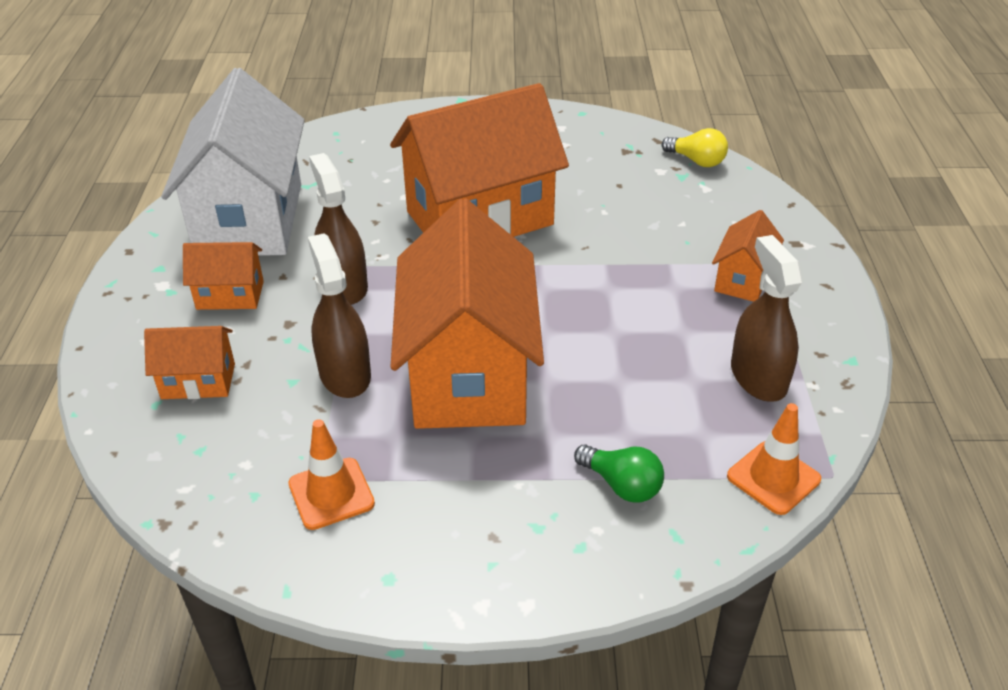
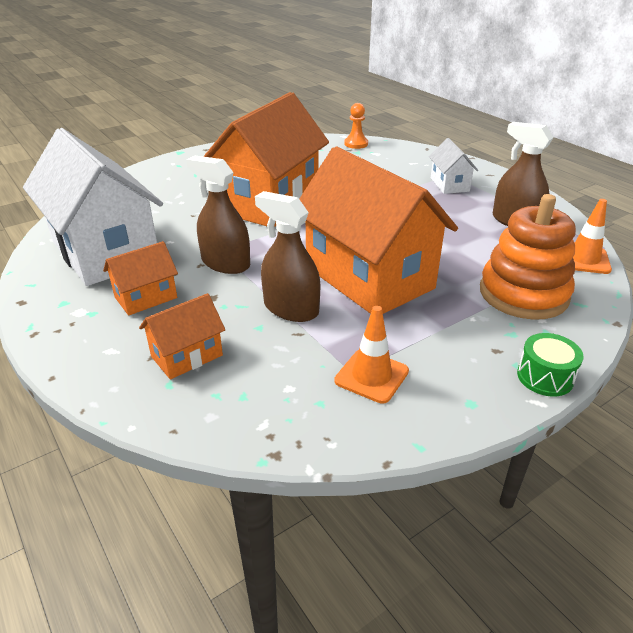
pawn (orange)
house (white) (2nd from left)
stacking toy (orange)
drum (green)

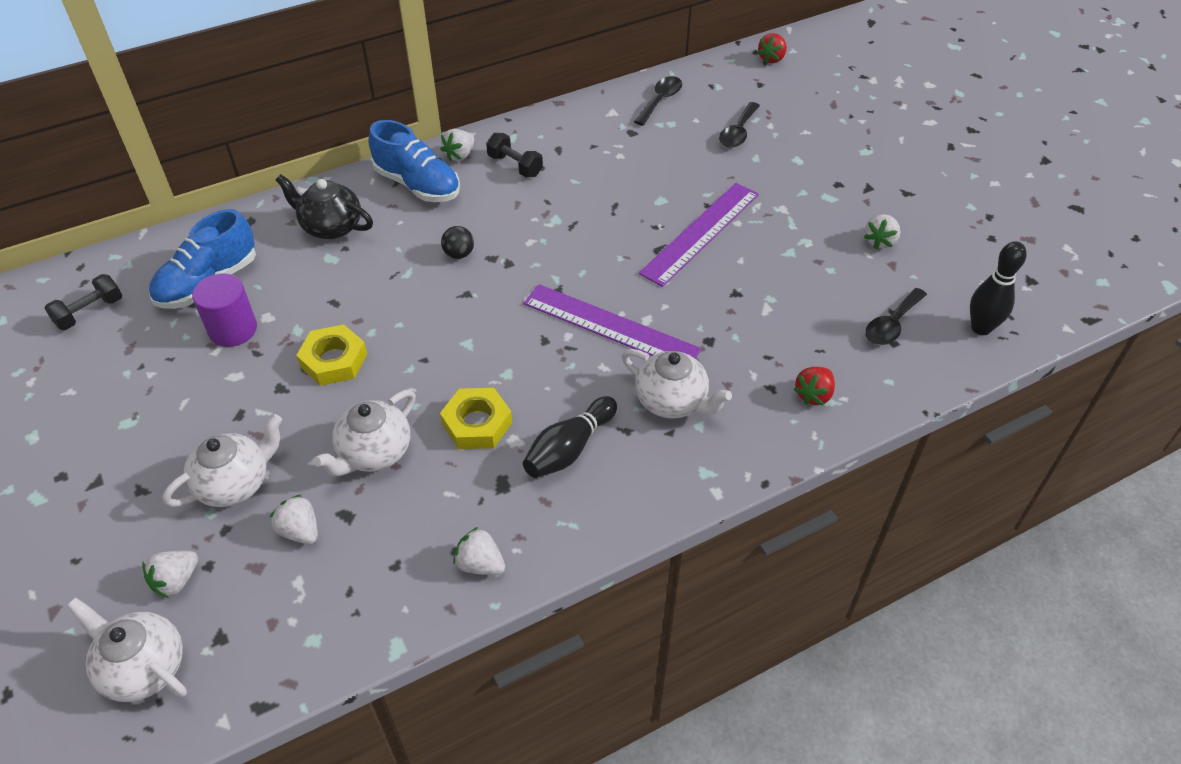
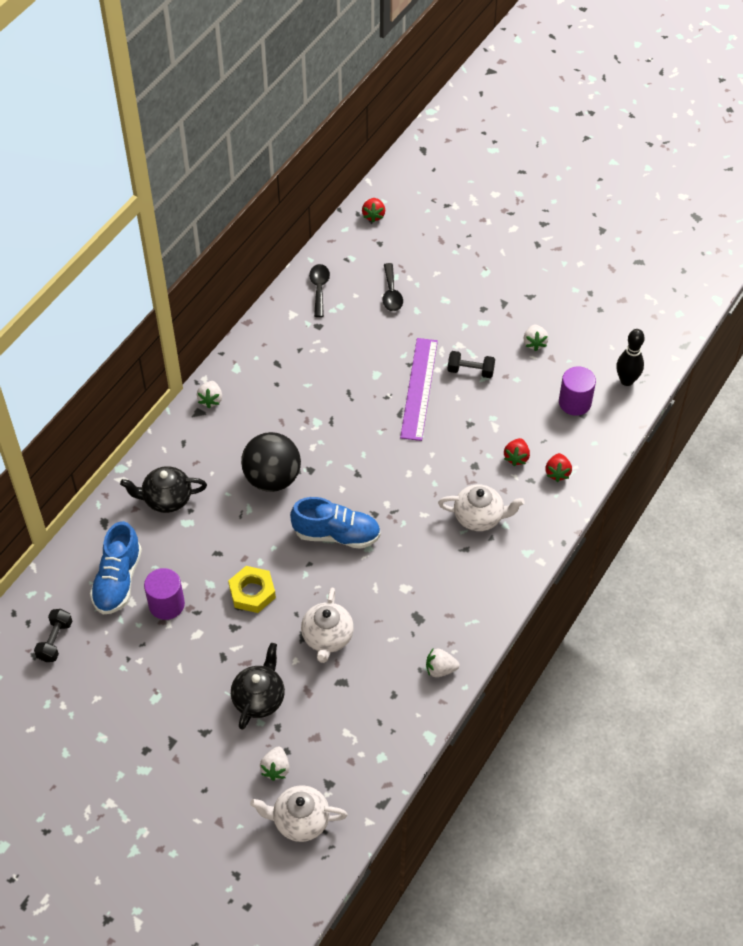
teapot (black) (2nd from left)
ball (black)
shoe (blue) (2nd from left)
dumbbell (black) (2nd from left)
strawberry (red) (2nd from left)
cylinder (purple) (2nd from left)
strawberry (white) (2nd from left in the first image)
nut (yellow) (2nd from left in the first image)
ruler (purple) (1st from left in the first image)
bowling pin (black) (1st from left in the first image)

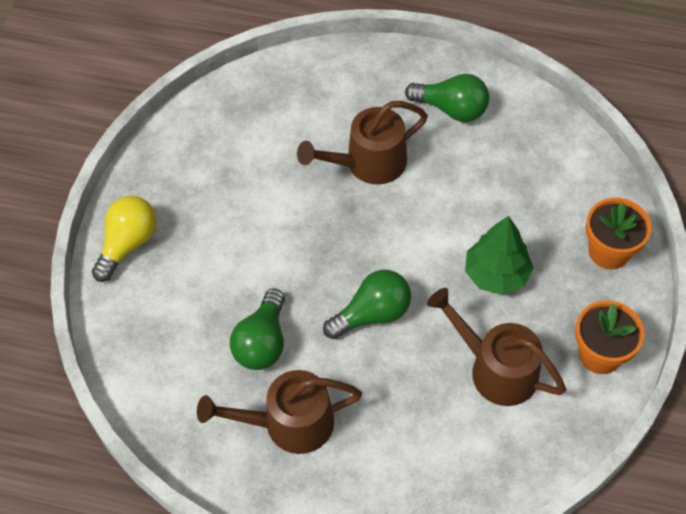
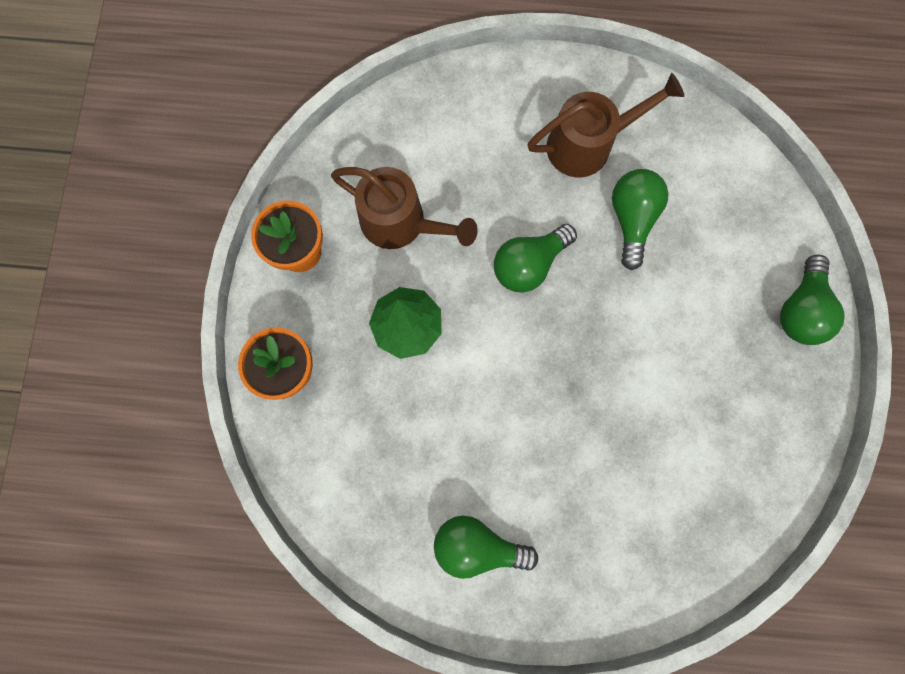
light bulb (green) (4th from left)
watering can (brown) (2nd from left in the first image)

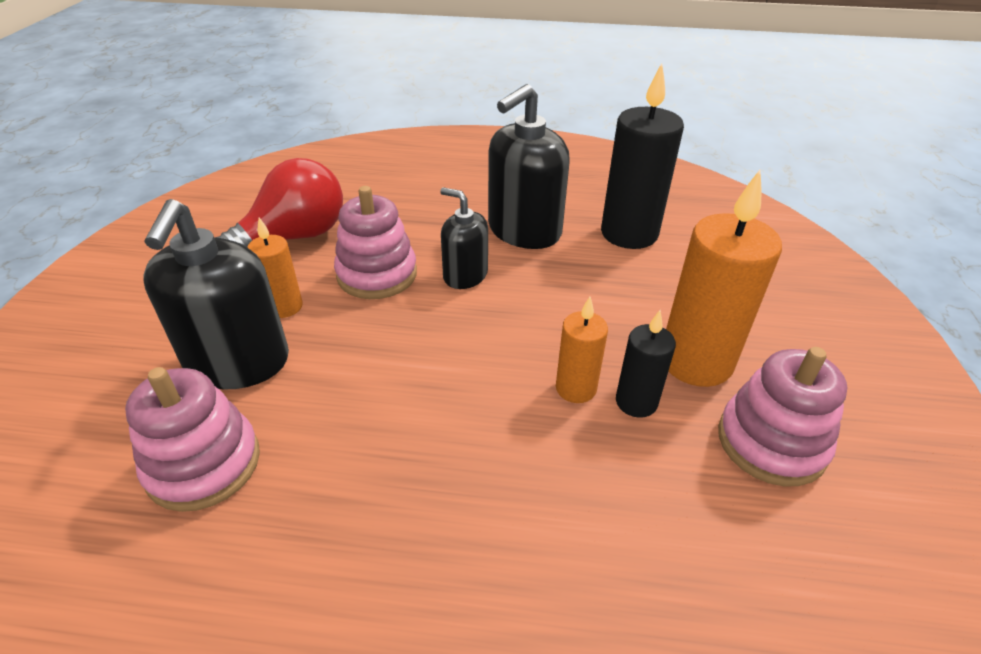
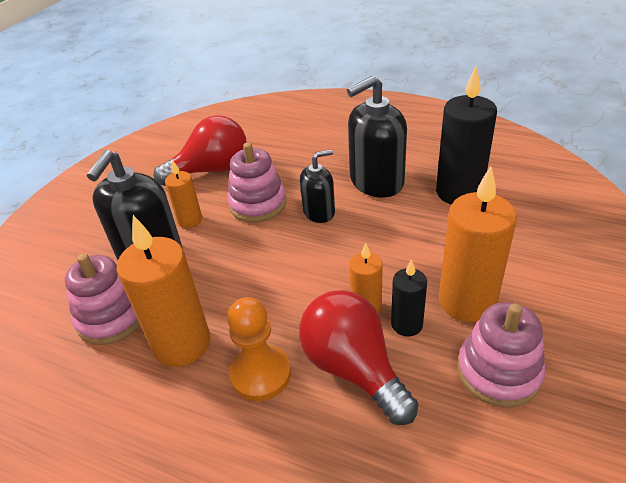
candle (orange) (1st from left)
pawn (orange)
light bulb (red) (2nd from left)
soap dispenser (black) (2nd from left)

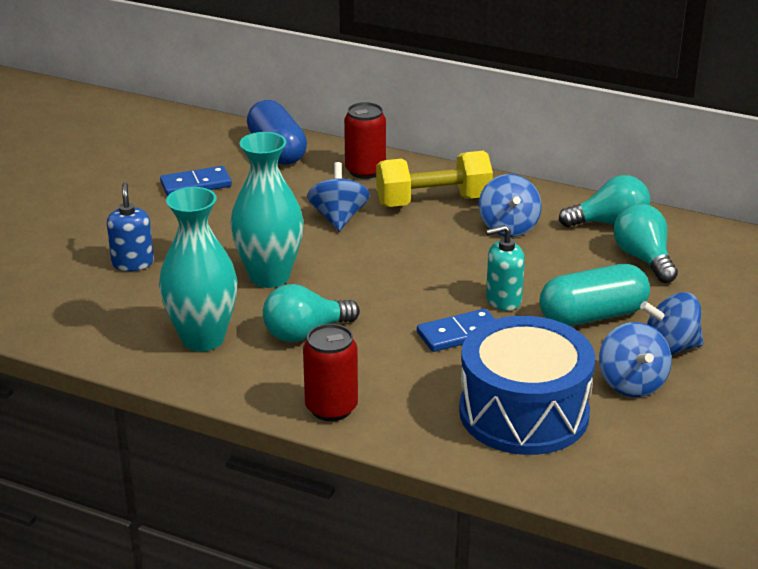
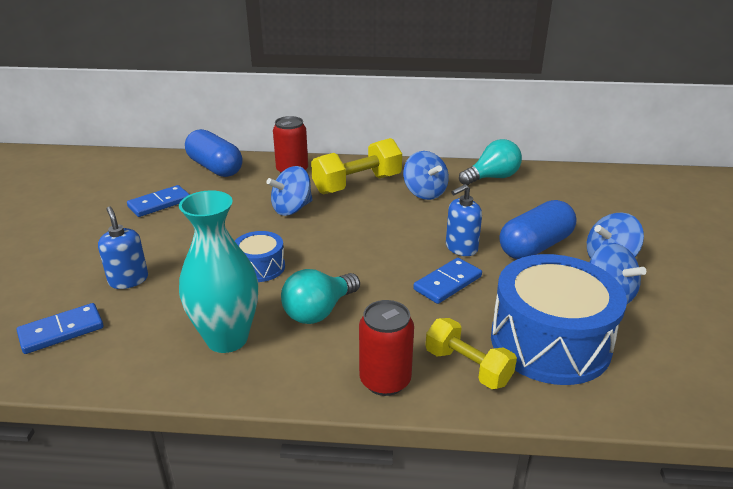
domino (blue) (1st from left)
drum (blue) (1st from left)
spinning top (blue) (1st from left)
dumbbell (yellow) (2nd from left)
soap dispenser (blue) (2nd from left)
capsule (blue) (2nd from left)
light bulb (turquoise) (3rd from left in the first image)

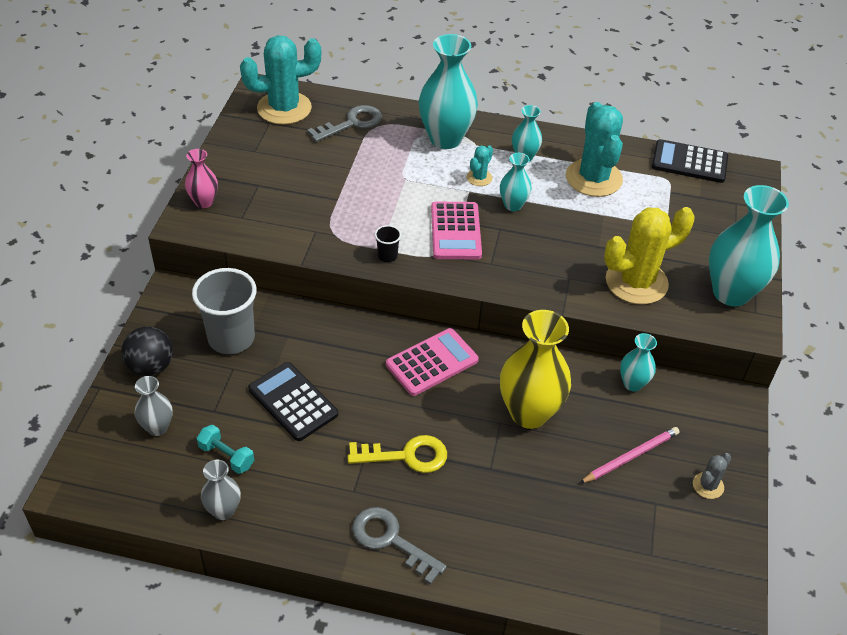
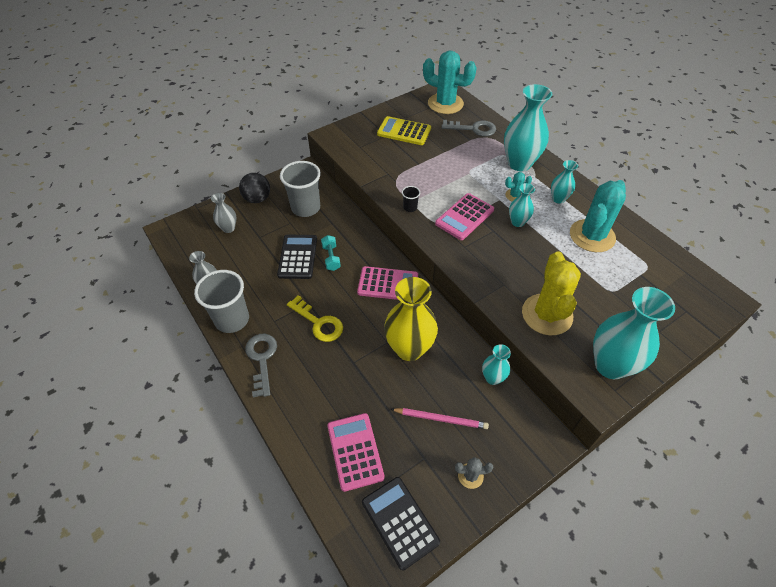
cup (grey) (1st from left)
dumbbell (turquoise)
calculator (pink) (1st from left)
calculator (black) (2nd from left)
calculator (yellow)
cactus (yellow)
vase (pink)

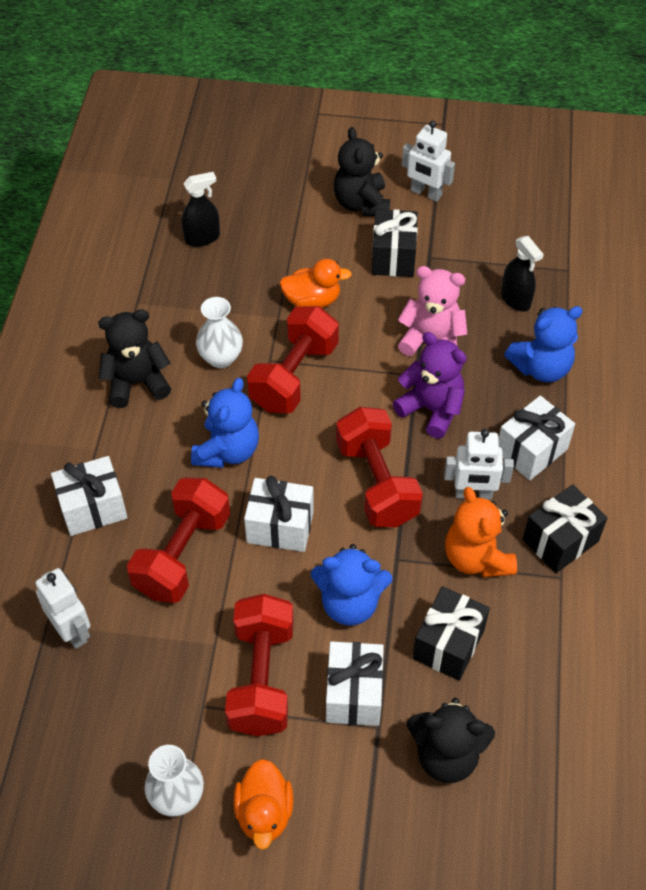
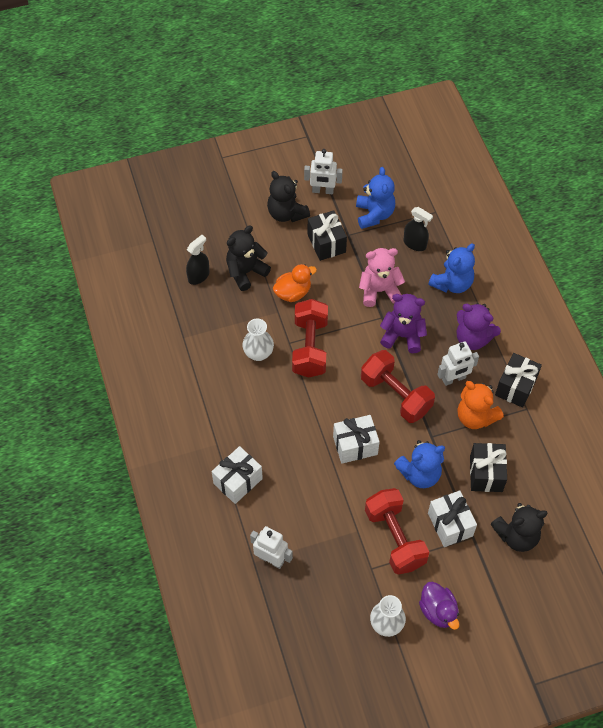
teddy bear (black) (1st from left)
teddy bear (blue) (1st from left)
duck (purple)
teddy bear (purple) (2nd from left)
dumbbell (red) (1st from left in the first image)

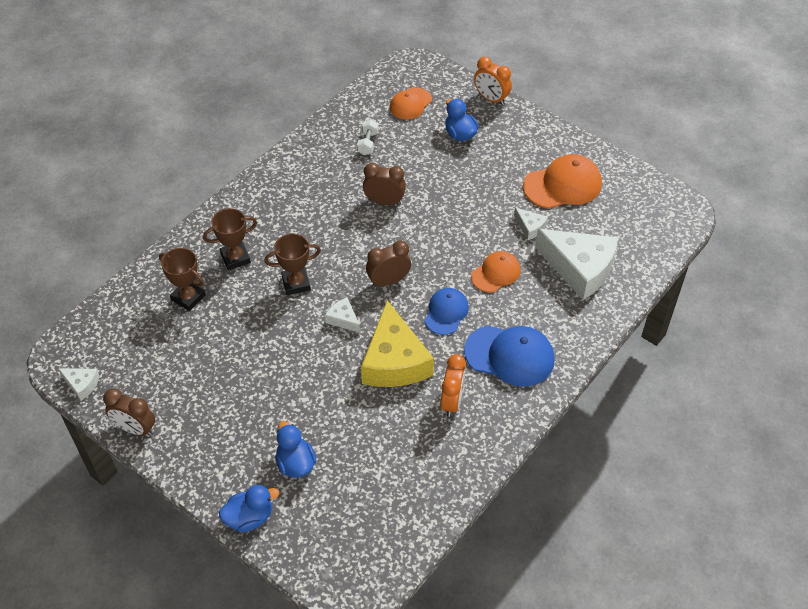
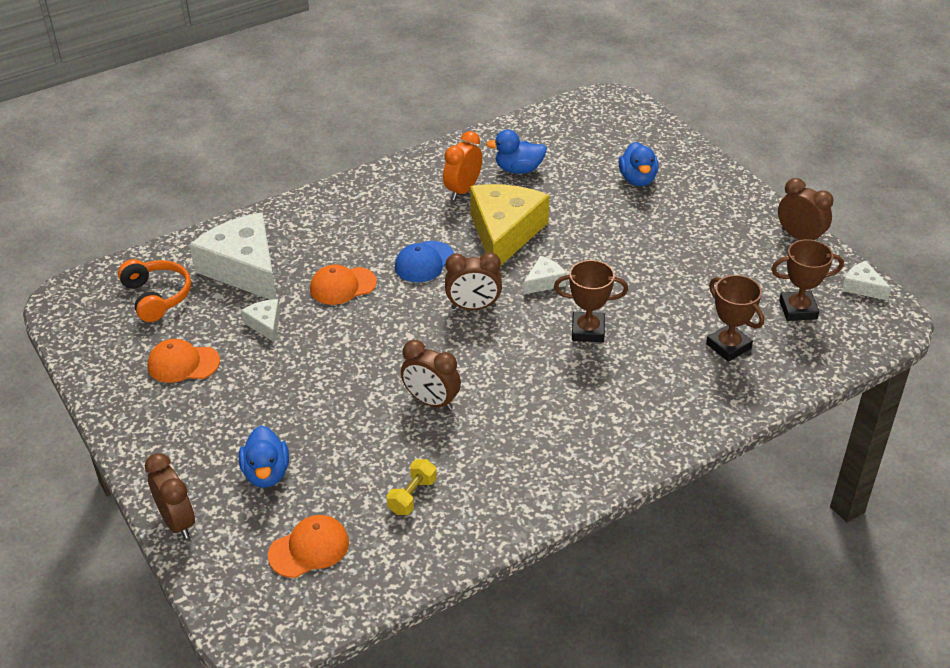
headphones (orange)
clock (brown) (1st from left)
cap (orange) (1st from left)
dumbbell (yellow)
duck (blue) (2nd from left)
cheese (white) (3rd from left)
trophy (brown) (3rd from left)
cap (blue) (2nd from left in the first image)

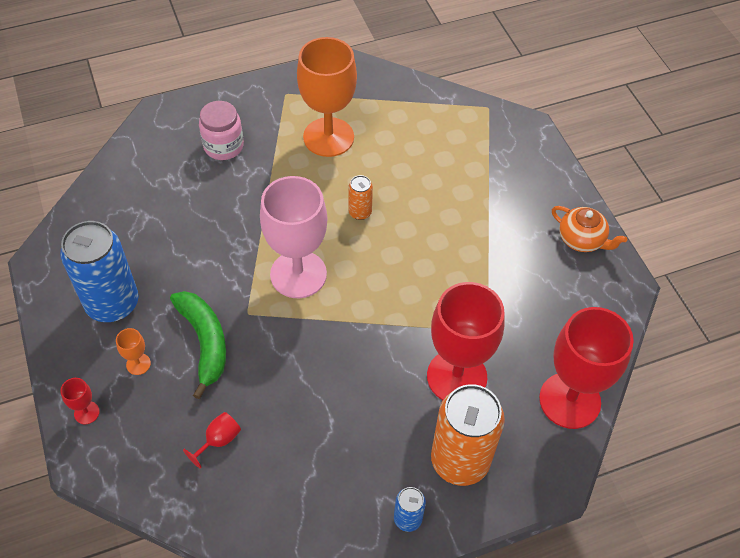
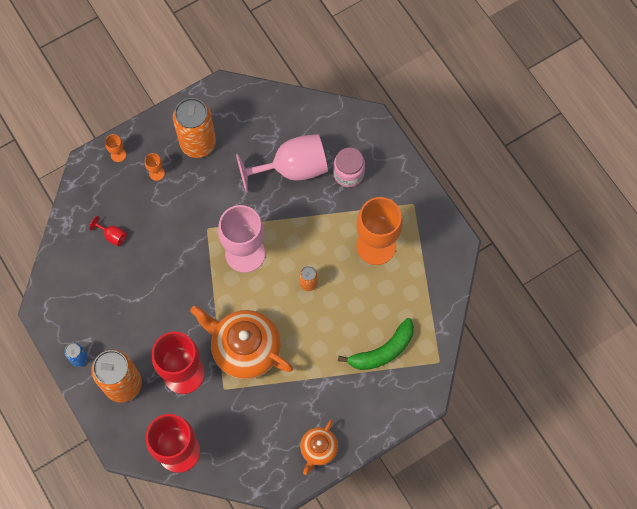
goblet (orange) (1st from left)
can (orange) (2nd from left)
teapot (orange) (1st from left)
goblet (pink) (2nd from left)
banana (green)

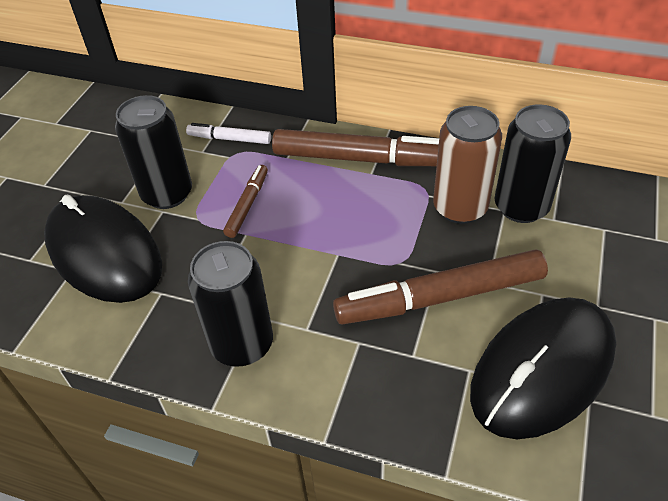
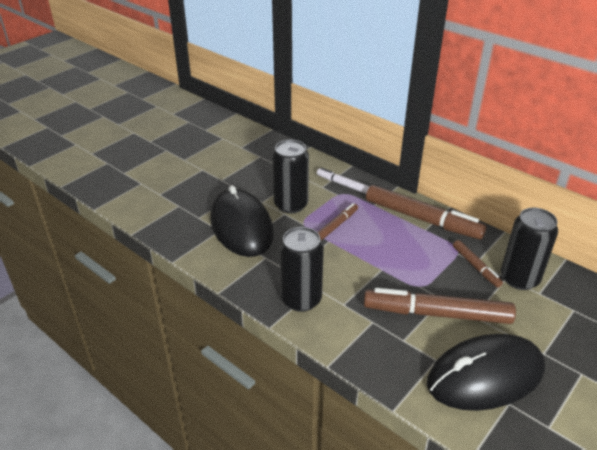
marker (brown) (4th from left)

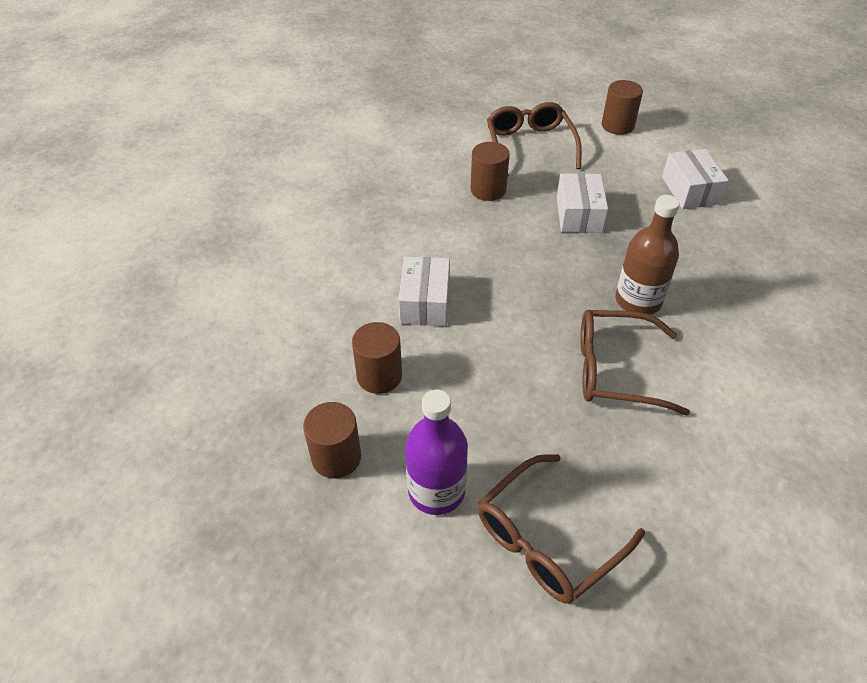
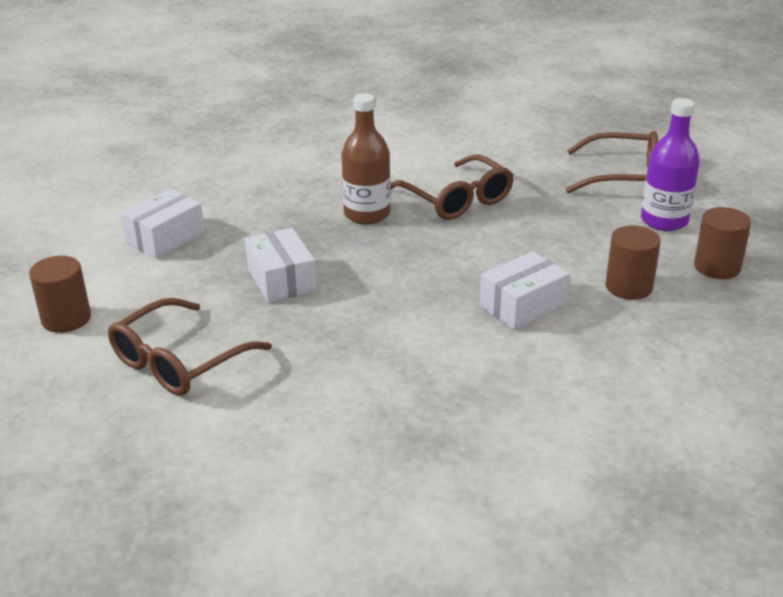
box (white) (2nd from left)
cylinder (brown) (3rd from left in the first image)

